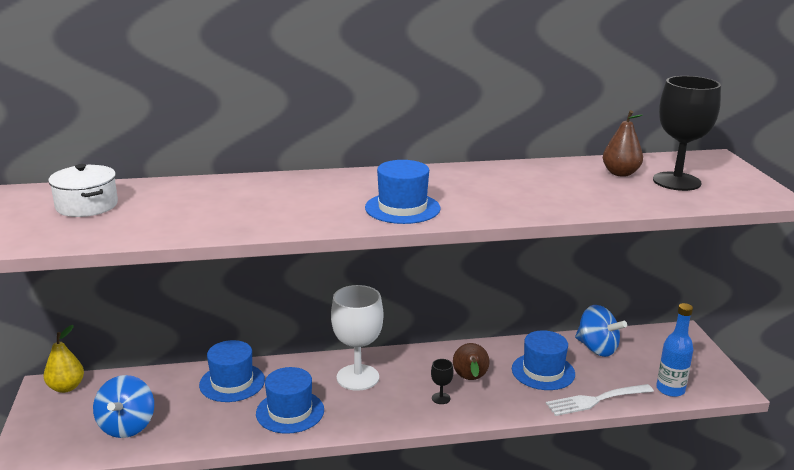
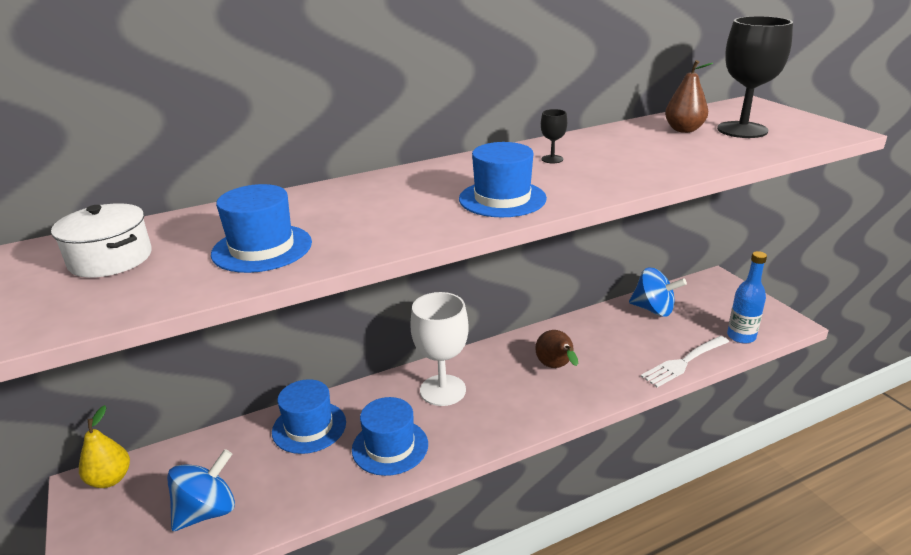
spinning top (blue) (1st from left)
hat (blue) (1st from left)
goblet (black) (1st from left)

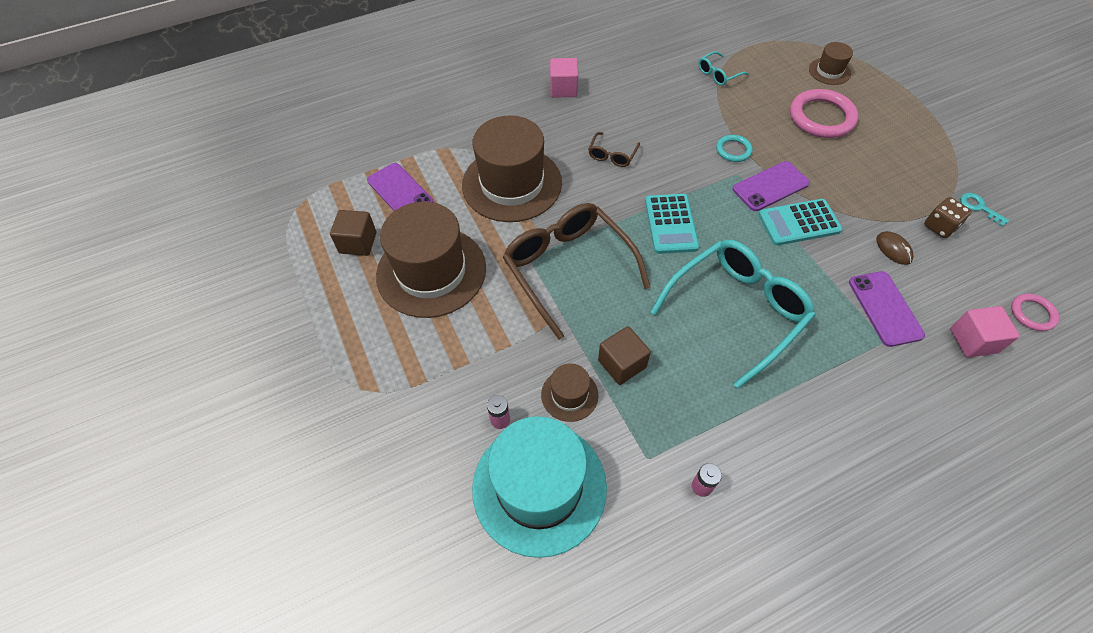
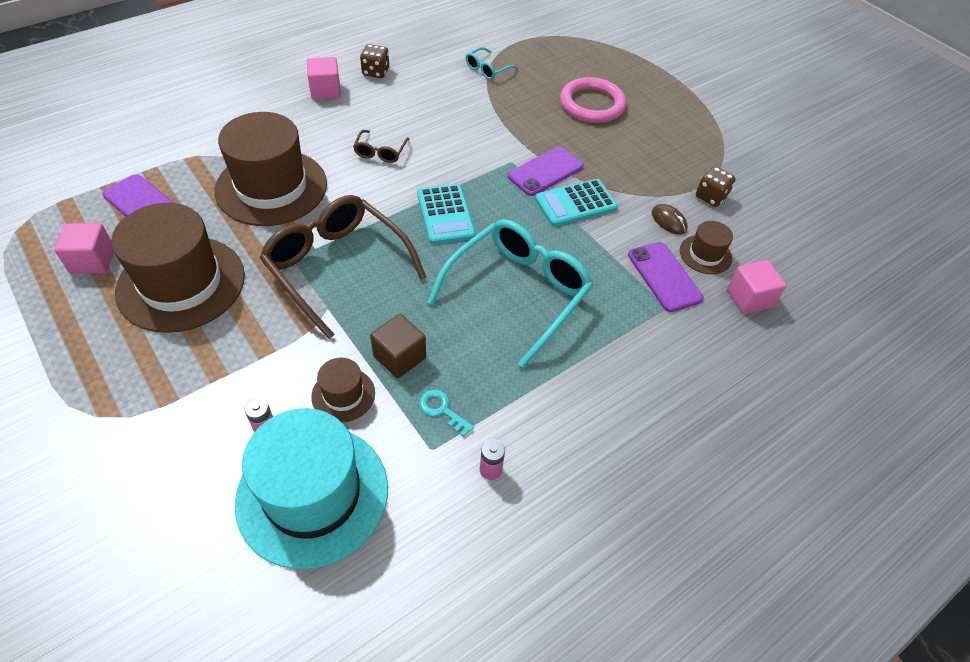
cube (pink) (1st from left)
dice (brown) (1st from left)
key (turquoise)
hat (brown) (4th from left)
ring (turquoise)
ring (pink) (2nd from left in the first image)

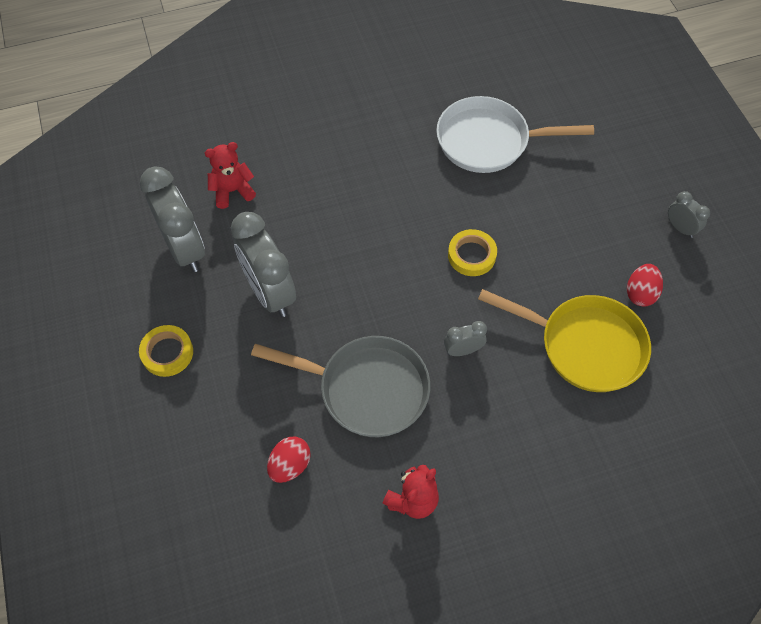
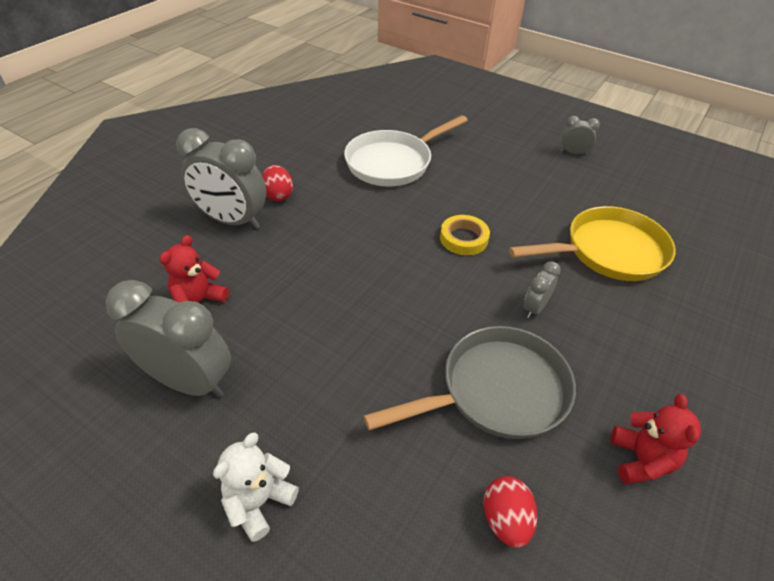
clock (grey) (2nd from left)
teddy bear (white)
egg (red) (1st from left)

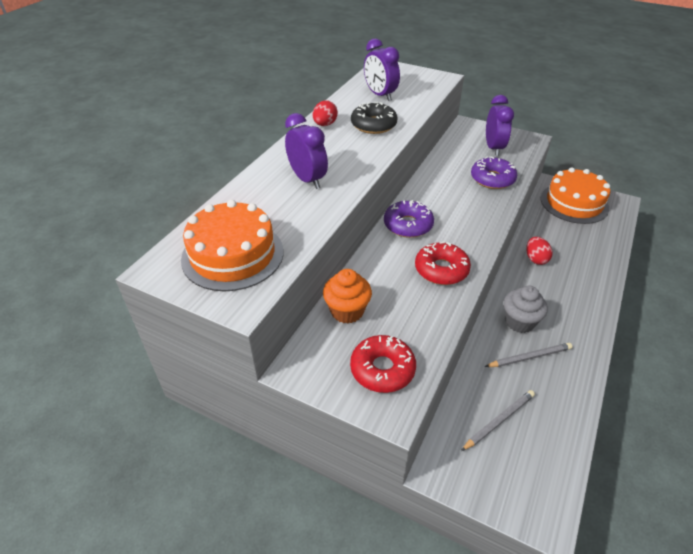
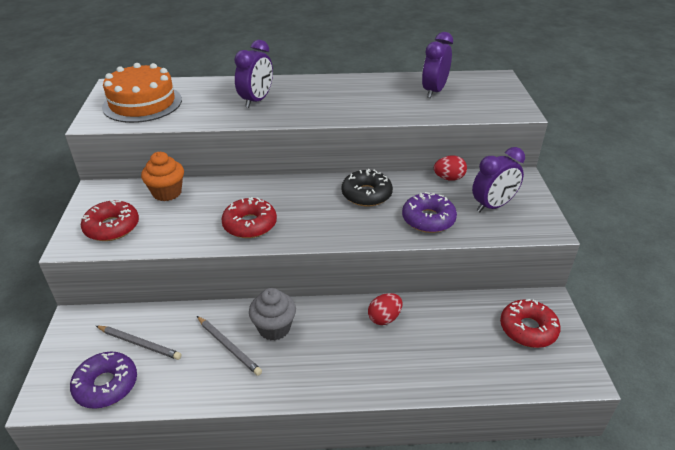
donut (purple) (1st from left)
donut (black)
egg (red) (2nd from left)
donut (red) (3rd from left)

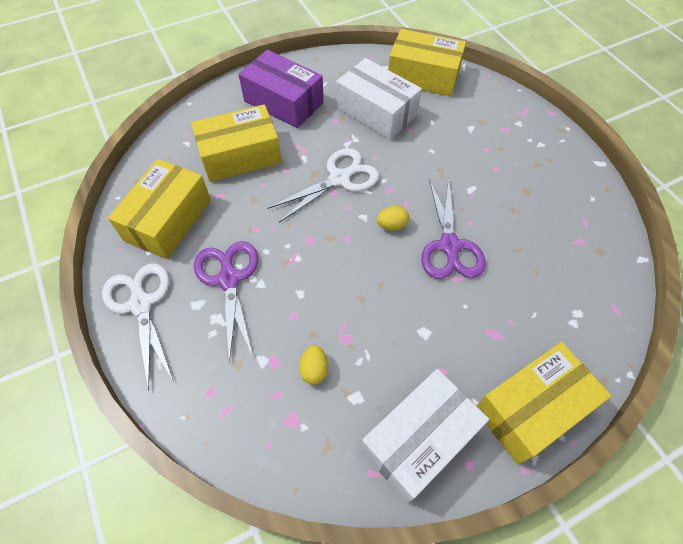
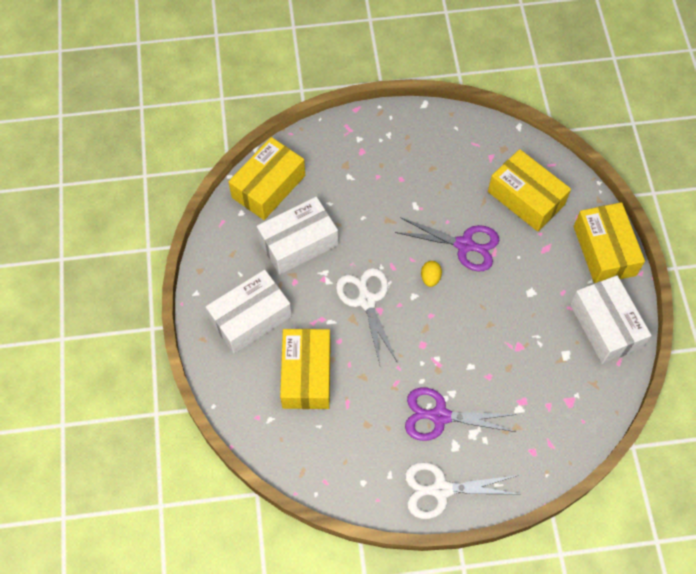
box (white) (1st from left)
box (yellow) (3rd from left)
egg (yellow) (1st from left in the first image)

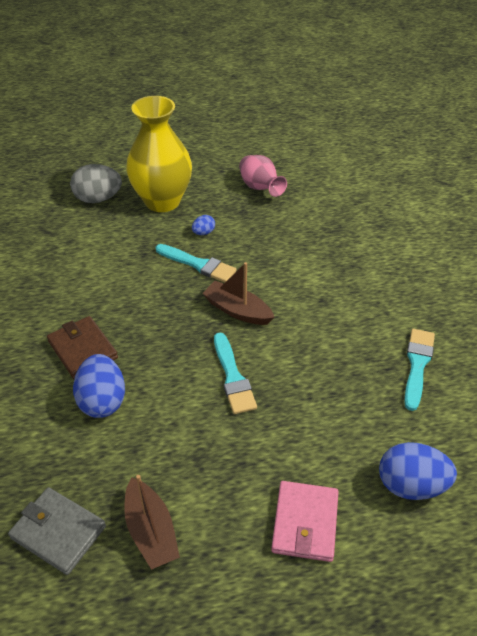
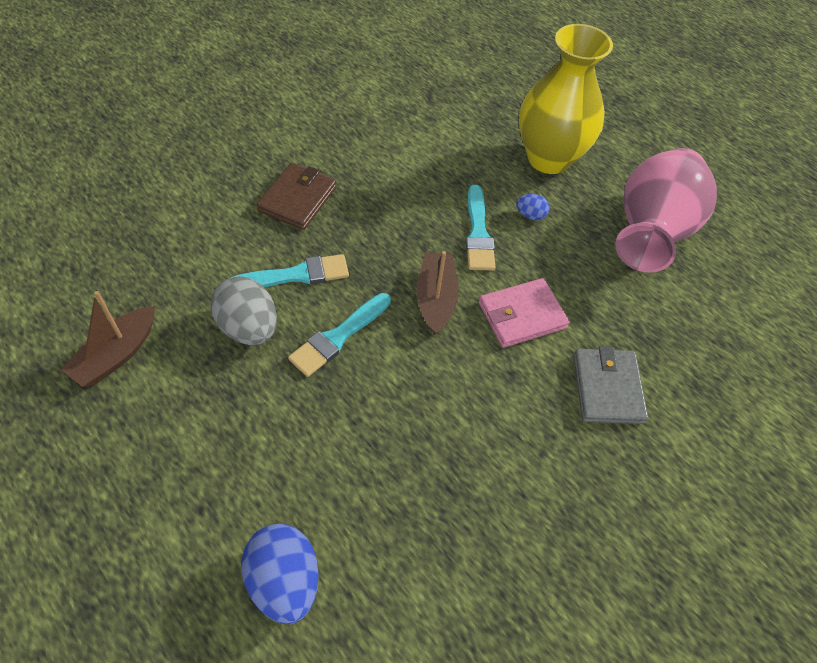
egg (grey)
brush (turquoise) (1st from left)
wallet (pink)
wallet (grey)
vase (pink)
egg (blue) (1st from left in the first image)

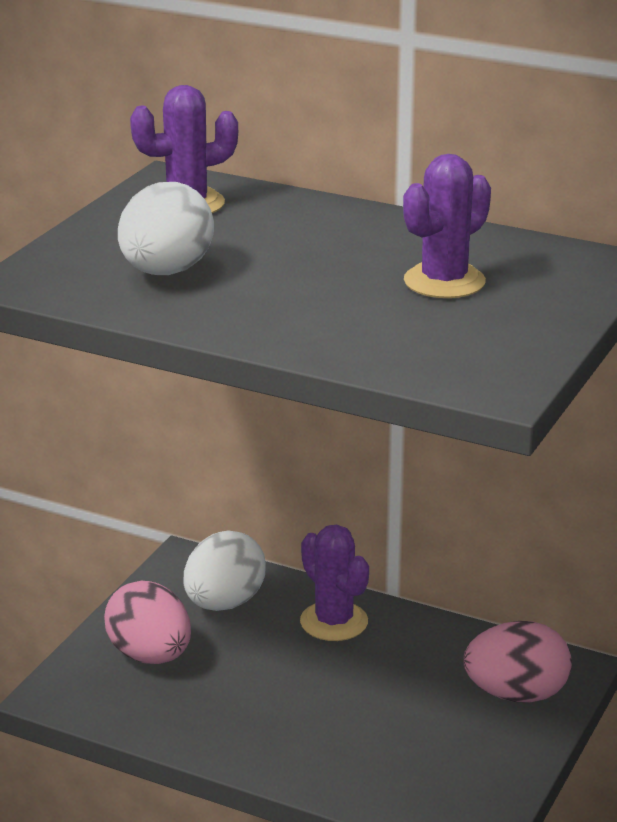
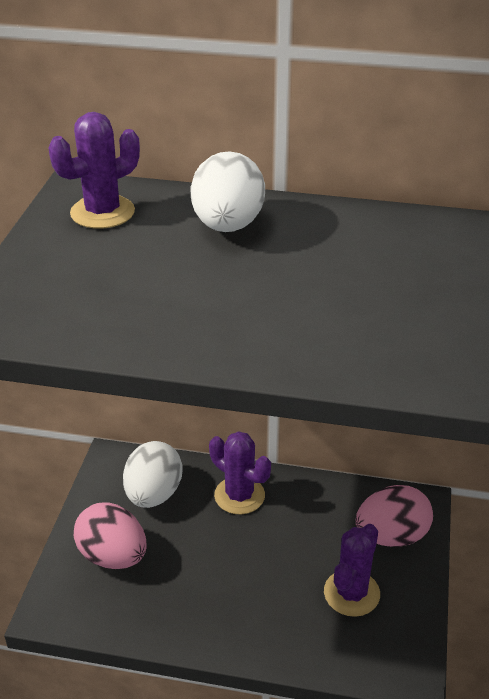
egg (white) (2nd from left)
cactus (purple) (3rd from left)

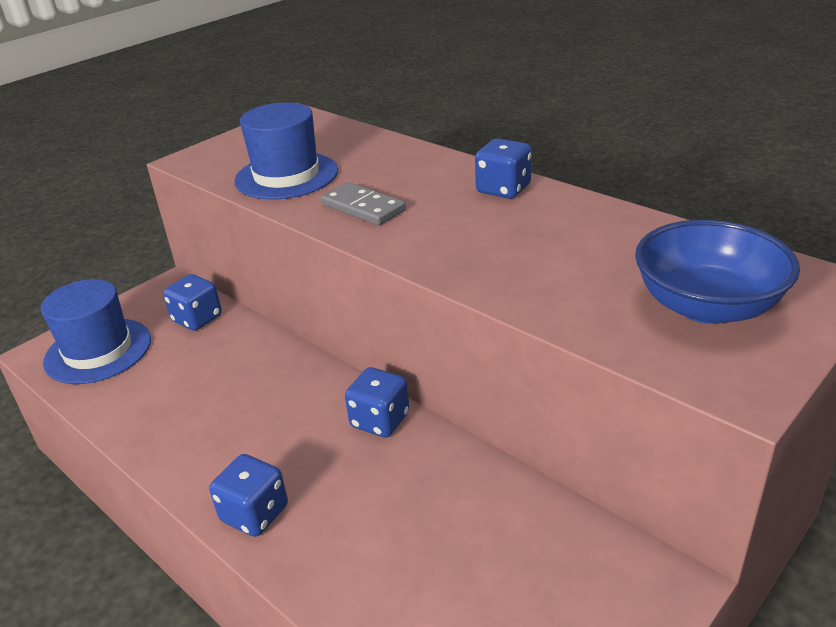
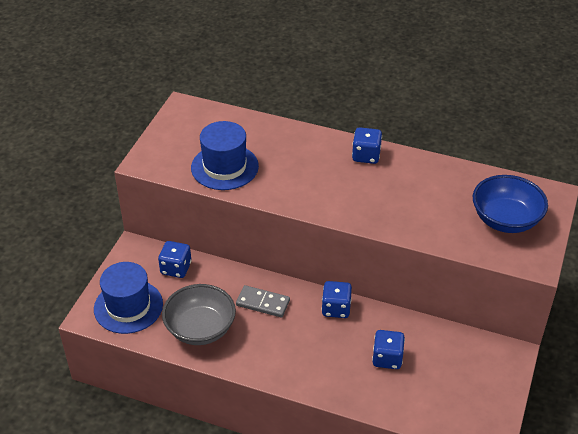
bowl (grey)
domino (grey)
dice (blue) (4th from left)

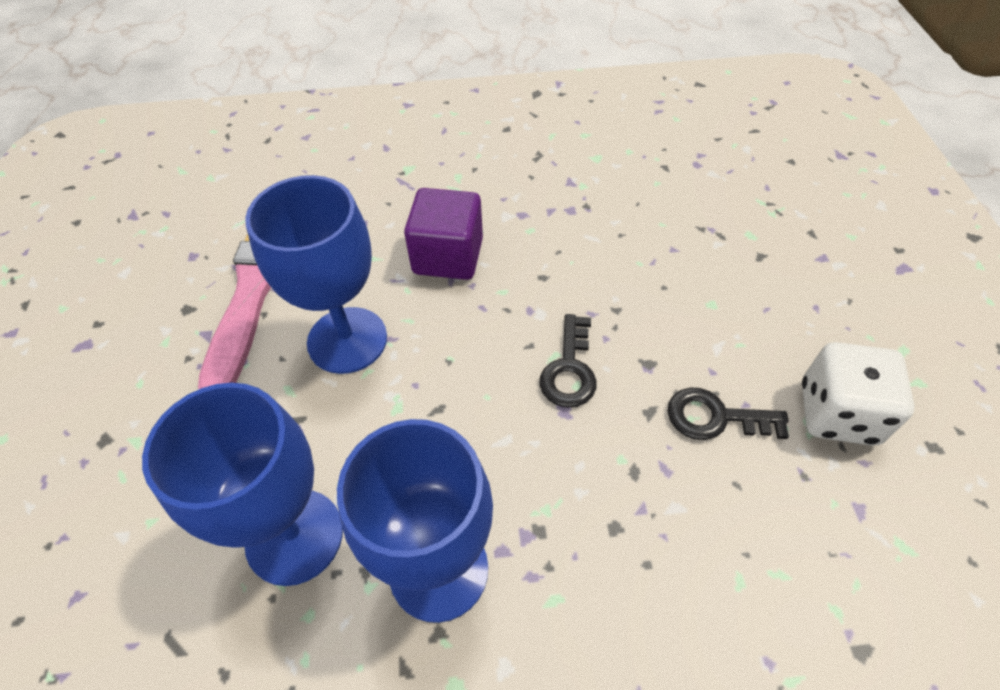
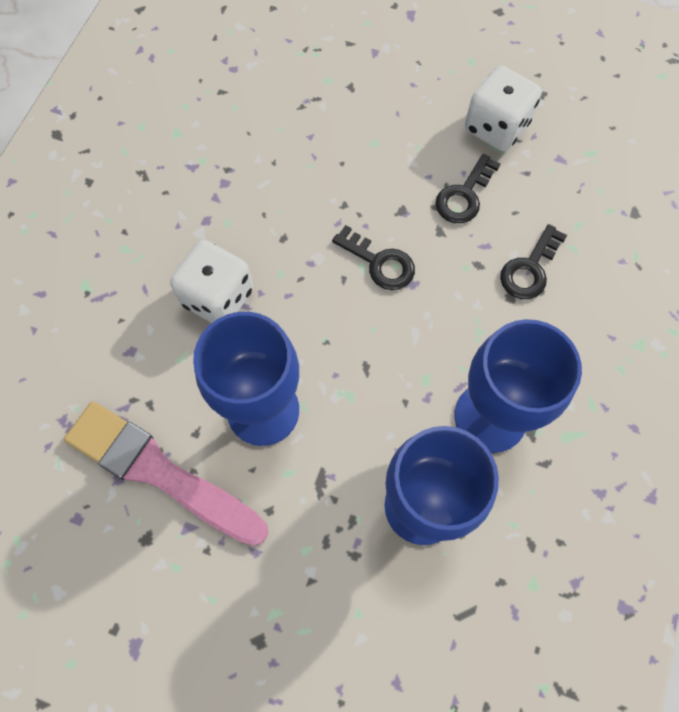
dice (white) (1st from left)
key (black) (3rd from left)

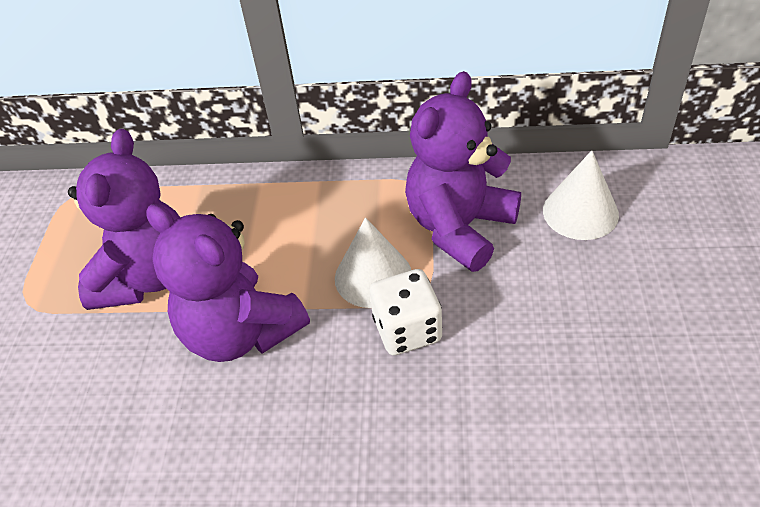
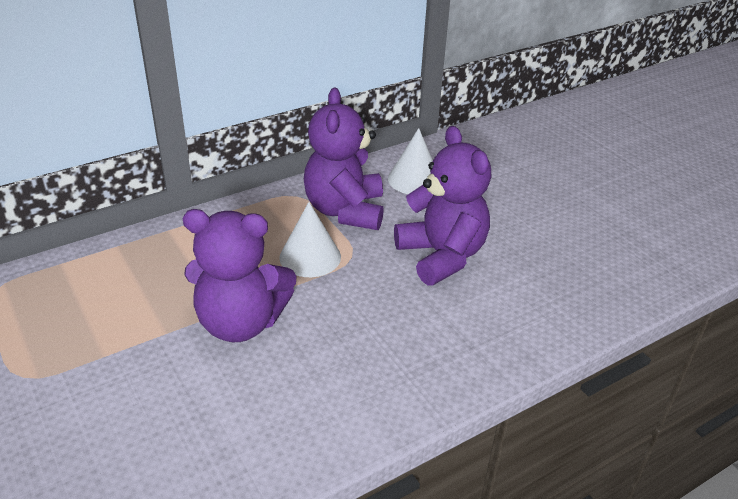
teddy bear (purple) (3rd from left)
dice (white)

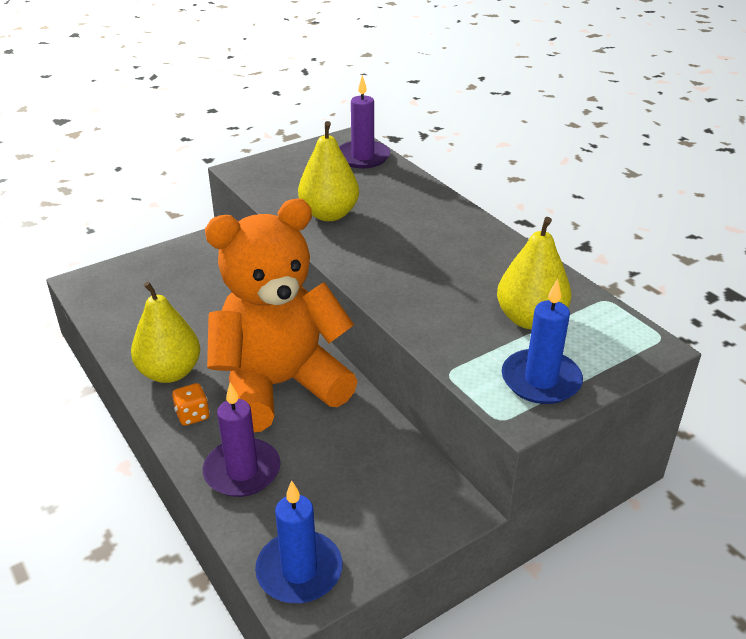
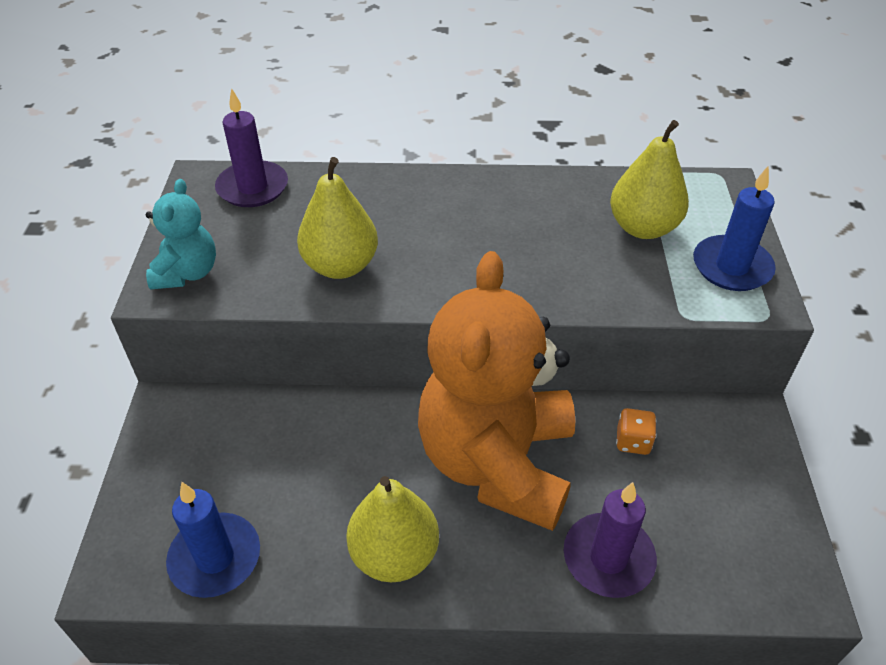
teddy bear (turquoise)
candle (blue) (1st from left)
dice (orange)

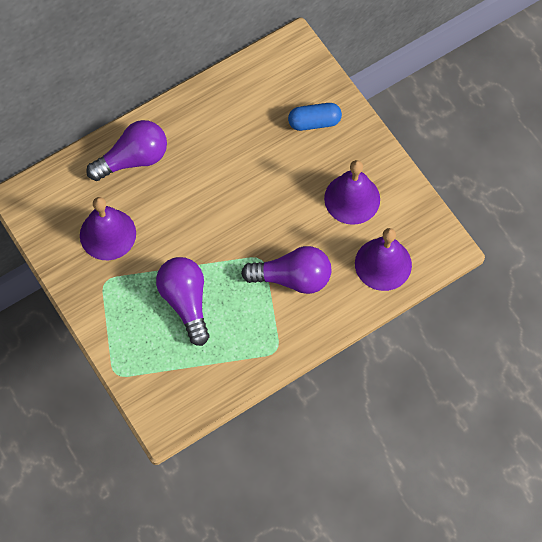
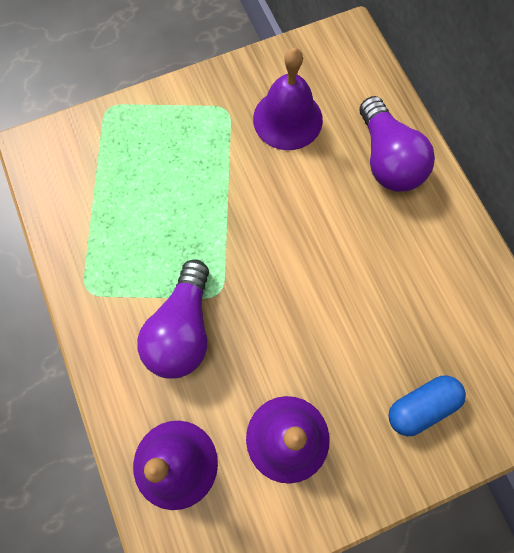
capsule (blue)
light bulb (purple) (2nd from left in the first image)

